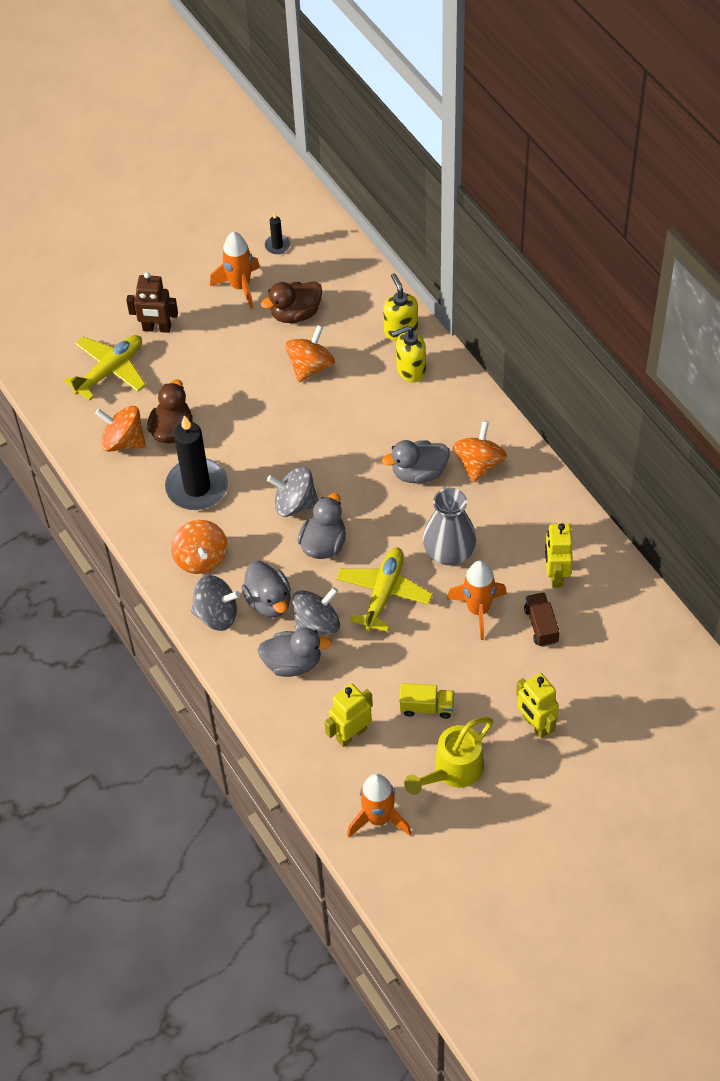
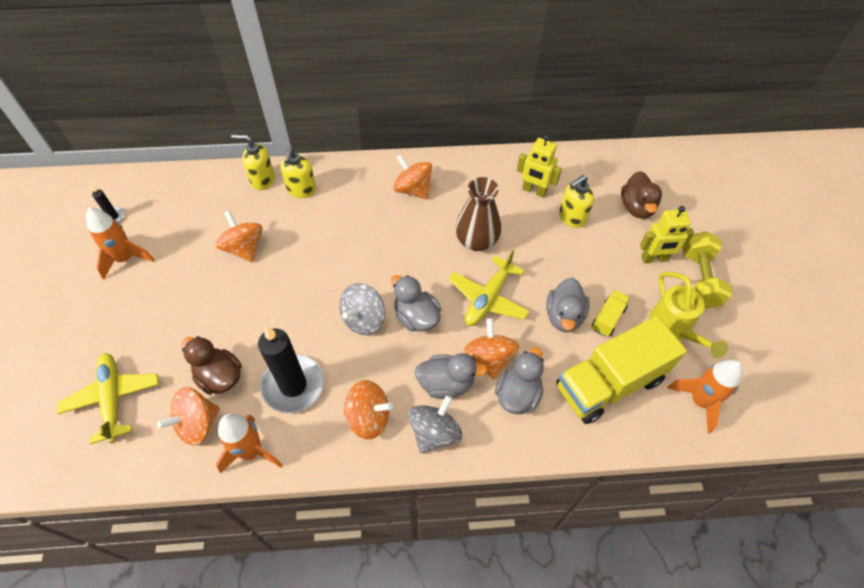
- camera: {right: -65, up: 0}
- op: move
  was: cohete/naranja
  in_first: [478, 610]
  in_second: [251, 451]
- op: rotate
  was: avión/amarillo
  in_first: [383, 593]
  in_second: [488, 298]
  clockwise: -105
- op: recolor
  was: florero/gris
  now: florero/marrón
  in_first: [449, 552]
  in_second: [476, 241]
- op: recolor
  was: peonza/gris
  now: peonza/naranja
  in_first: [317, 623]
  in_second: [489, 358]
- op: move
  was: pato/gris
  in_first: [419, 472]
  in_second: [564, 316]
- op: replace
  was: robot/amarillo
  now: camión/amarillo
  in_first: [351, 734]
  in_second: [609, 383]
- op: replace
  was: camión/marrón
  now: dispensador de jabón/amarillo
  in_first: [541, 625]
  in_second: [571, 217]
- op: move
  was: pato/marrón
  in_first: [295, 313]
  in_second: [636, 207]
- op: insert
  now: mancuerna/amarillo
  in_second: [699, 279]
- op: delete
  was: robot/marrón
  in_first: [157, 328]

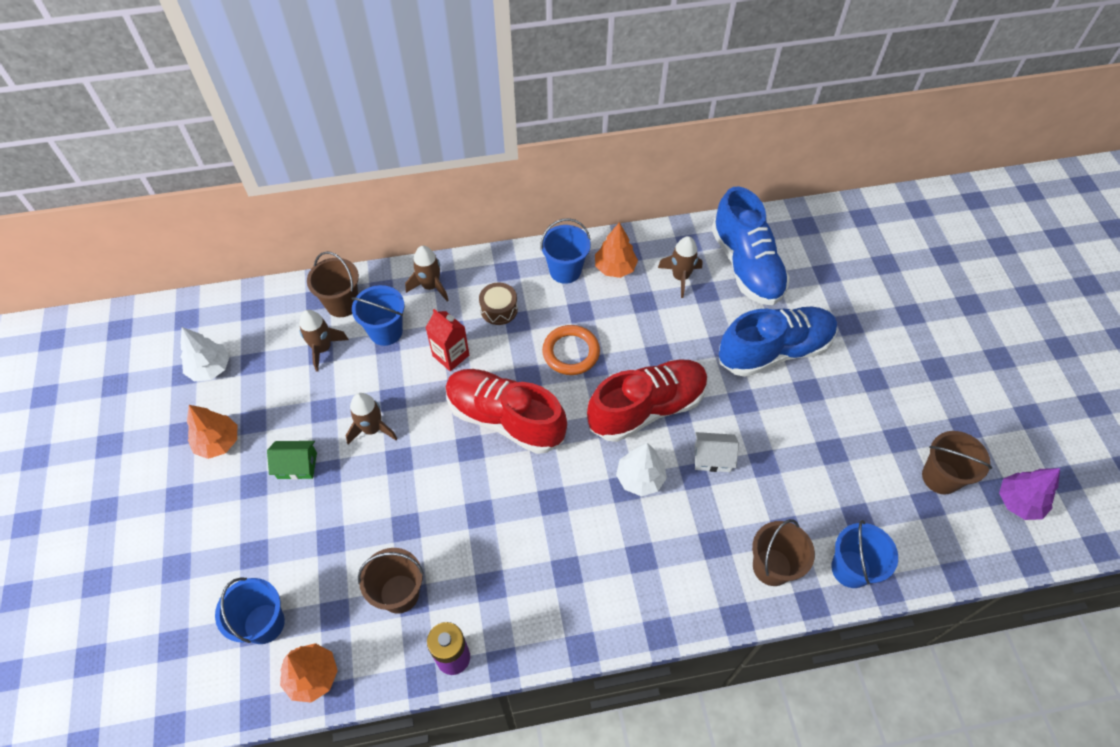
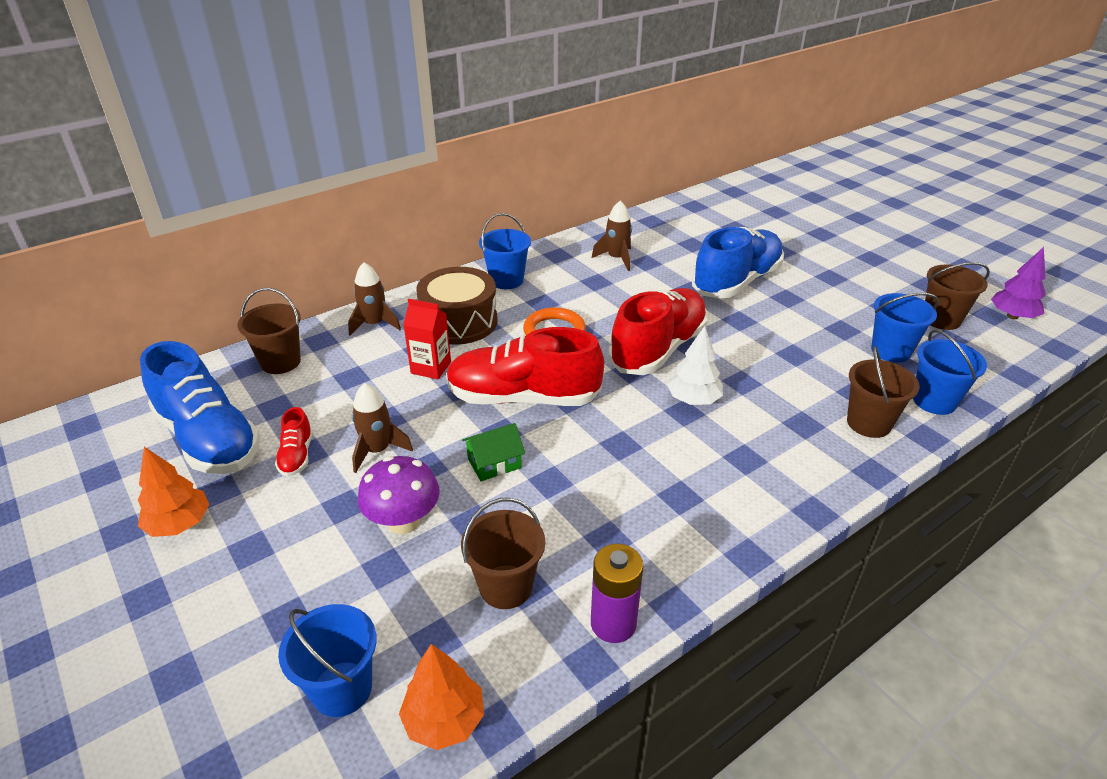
- camera: {right: -25, up: -20}
- op: move
  was: zapato/azul
  in_first: [746, 265]
  in_second: [209, 439]
- op: insert
  now: zapato/rojo
  in_second: [297, 455]
- op: insert
  now: seta/morado
  in_second: [403, 522]
- op: resize
  was: tambor/marrón
  in_first: [499, 309]
  in_second: [459, 322]
  ratio: 1.86
- op: move
  was: casa/verde
  in_first: [297, 465]
  in_second: [494, 463]
- op: move
  was: balde/azul
  in_first: [386, 331]
  in_second: [891, 351]
- op: delete
  was: árbol/blanco
  in_first: [210, 368]
- op: delete
  was: cohete/marrón
  in_first: [323, 348]
- op: delete
  was: árbol/naranja
  in_first: [615, 268]
- op: delete
  was: casa/blanco
  in_first: [712, 458]

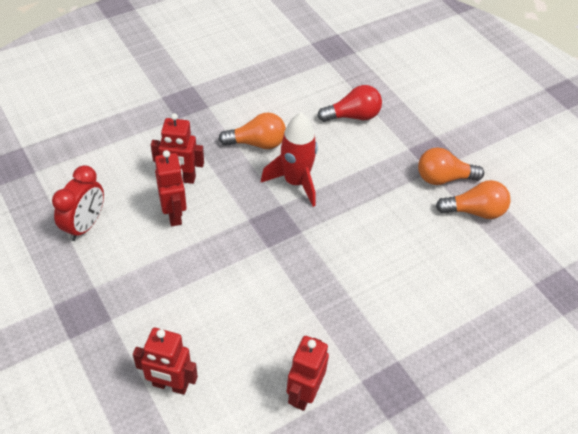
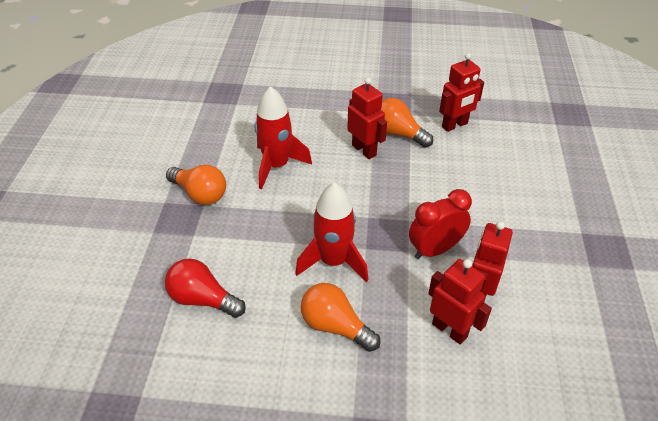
- camera: {right: -140, up: -5}
- op: insert
  now: cohete/rojo
  in_second: [276, 166]
- op: move
  was: robot/rojo
  in_first: [170, 385]
  in_second: [364, 150]
- op: move
  was: bombilla/naranja
  in_first: [474, 211]
  in_second: [398, 133]
- op: move
  was: despertador/rojo
  in_first: [85, 225]
  in_second: [435, 249]

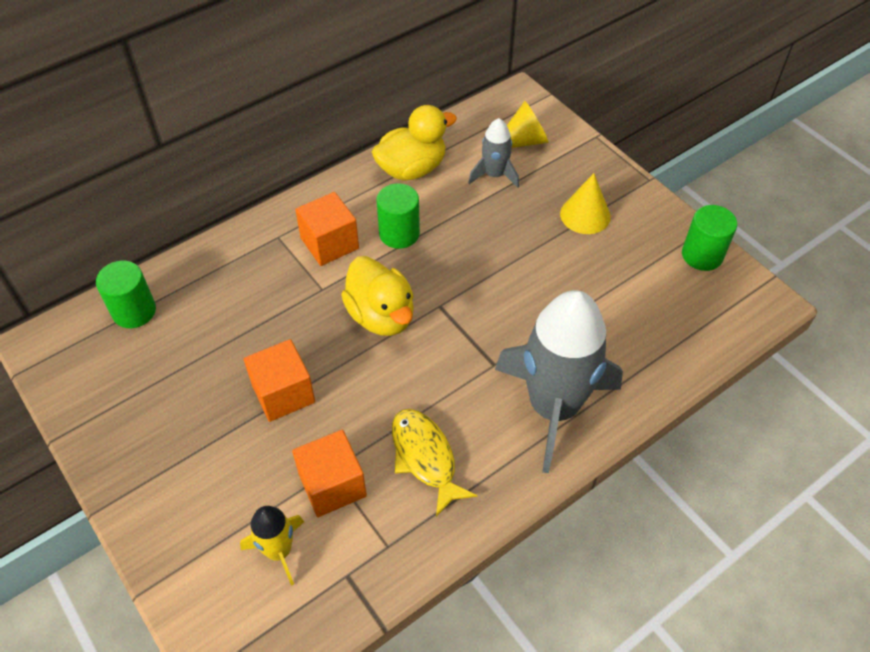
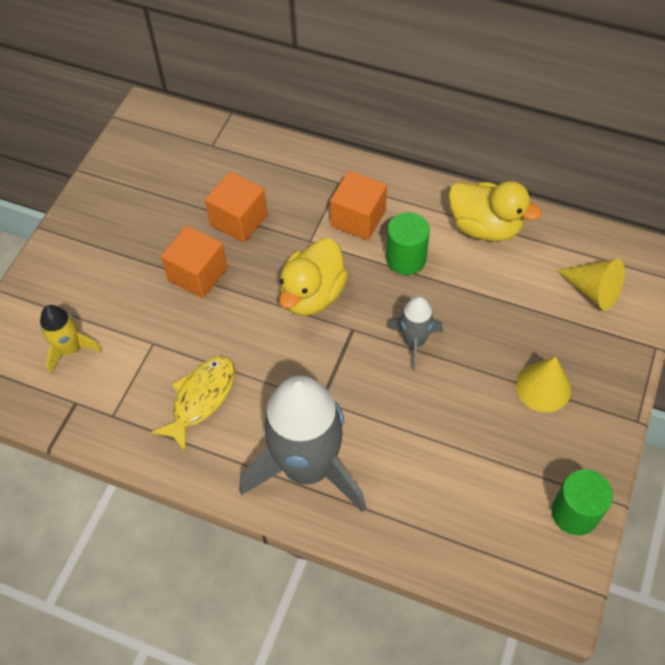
- camera: {right: 60, up: 5}
- op: move
  was: cubo/naranja
  in_first: [332, 485]
  in_second: [239, 220]
- op: move
  was: cohete/gris
  in_first: [494, 175]
  in_second: [414, 341]
- op: delete
  was: cilindro/verde
  in_first: [134, 311]

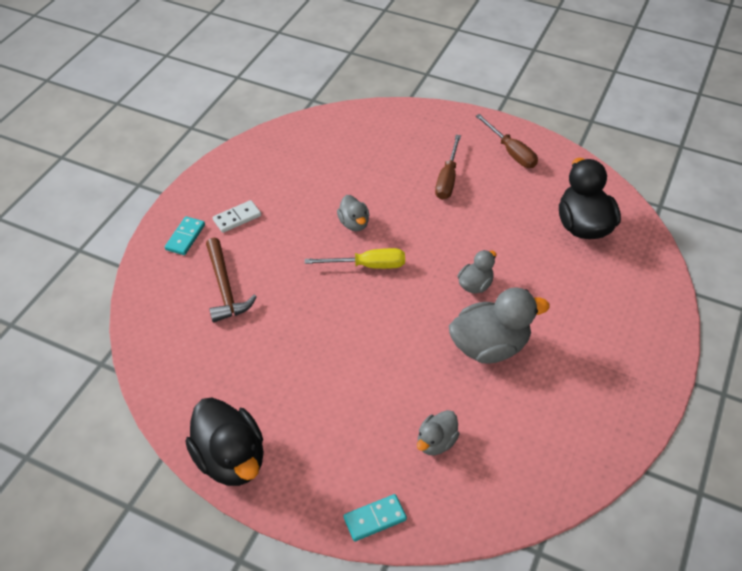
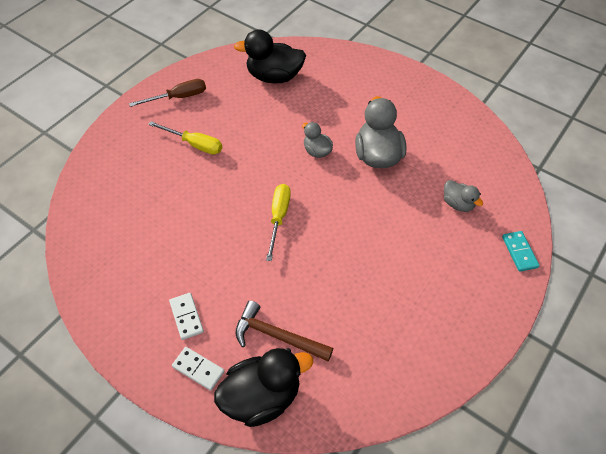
- camera: {right: -80, up: 5}
- op: recolor
  was: destornillador/marrón
  now: destornillador/amarillo
  in_first: [447, 179]
  in_second: [194, 144]
- op: recolor
  was: ficha de dominó/turquesa
  now: ficha de dominó/blanco
  in_first: [185, 237]
  in_second: [198, 369]
- op: move
  was: pato/negro
  in_first: [231, 458]
  in_second: [262, 397]
- op: rotate
  was: martillo/marrón
  in_first: [225, 288]
  in_second: [277, 336]
  clockwise: -150
- op: delete
  was: pato/gris
  in_first: [354, 223]

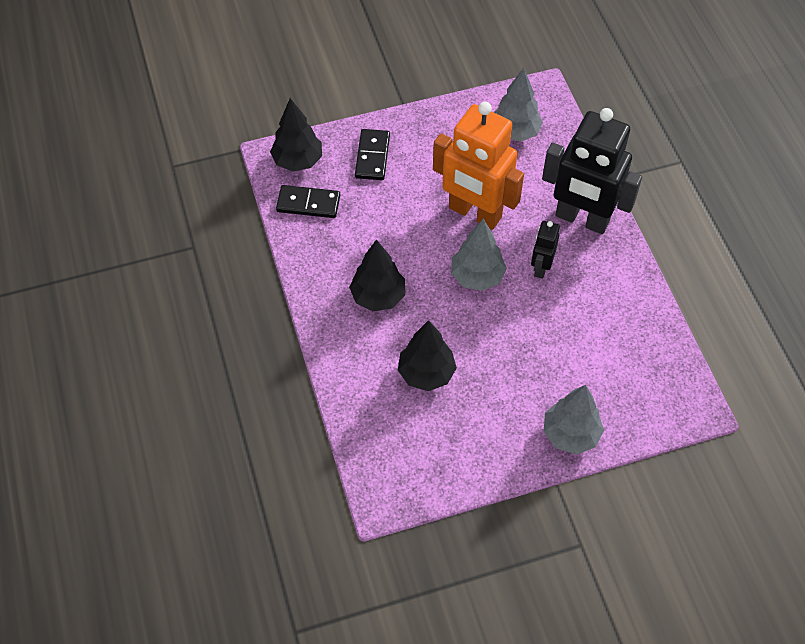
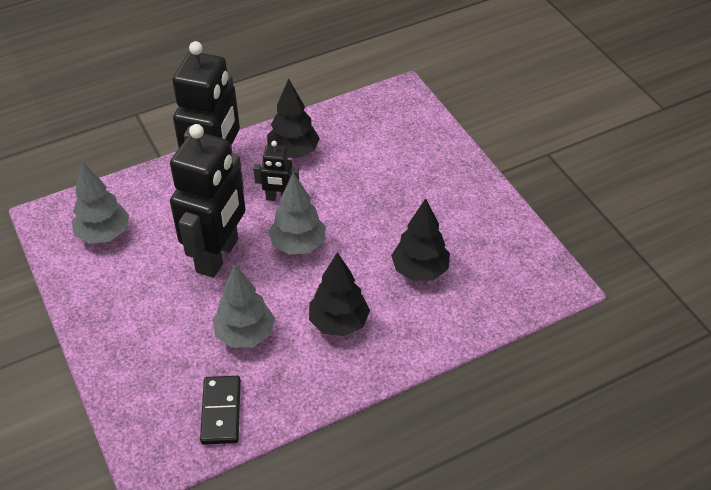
- camera: {right: -100, up: -10}
- op: recolor
  was: robot/naranja
  now: robot/negro
  in_first: [474, 213]
  in_second: [218, 256]
- op: move
  was: árbol/gris
  in_first: [570, 434]
  in_second: [245, 334]
- op: move
  was: árbol/negro
  in_first: [298, 161]
  in_second: [293, 152]
- op: delete
  was: ficha de dominó/negro
  in_first: [372, 156]

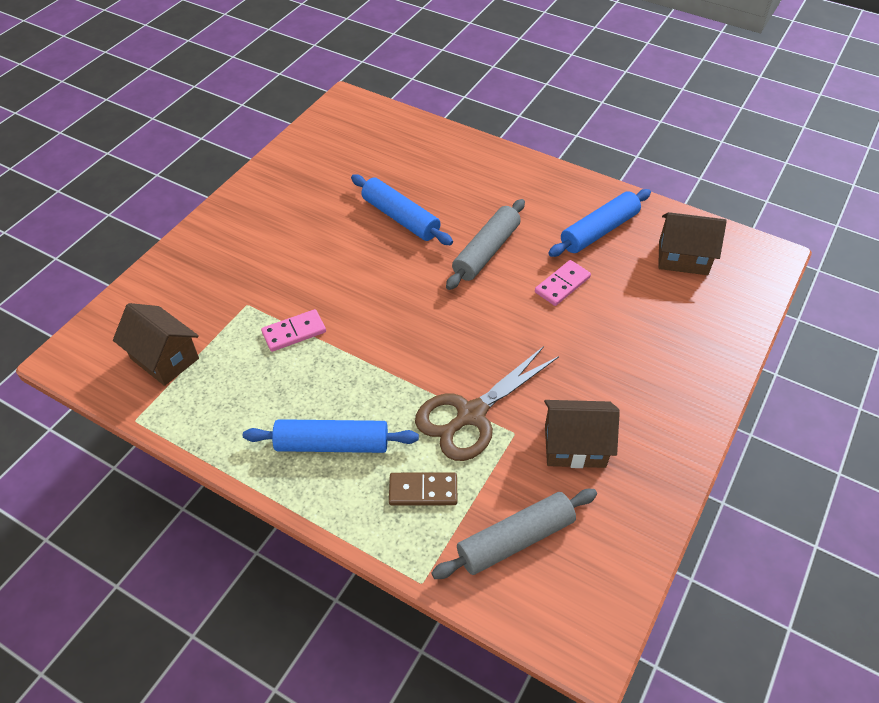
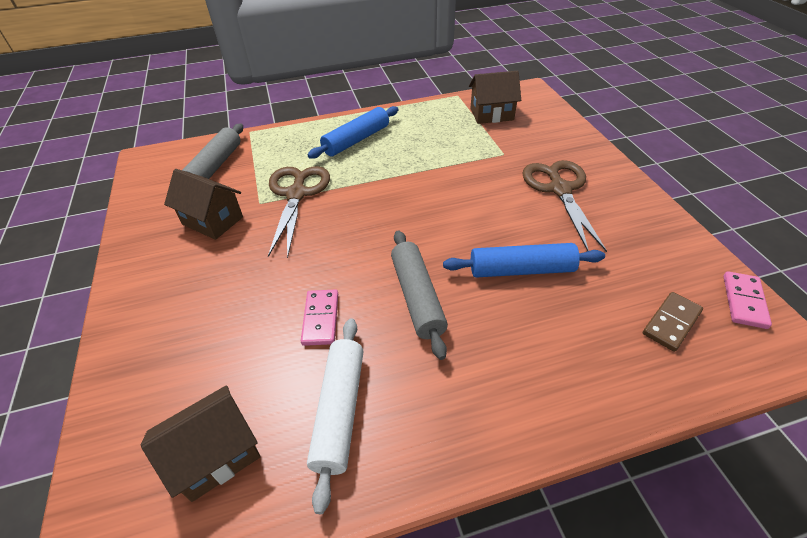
- camera: {right: 135, up: -5}
- op: rotate
  was: casa/marrón
  in_first: [575, 446]
  in_second: [212, 221]
  clockwise: 75
- op: recolor
  was: rodillo/azul
  now: rodillo/blanco
  in_first: [599, 231]
  in_second: [340, 411]
- op: insert
  now: tijeras/marrón
  in_second: [560, 189]
- op: move
  was: ficha de dominó/marrón
  in_first: [423, 490]
  in_second: [671, 323]
- op: move
  was: ficha de dominó/rosa
  in_first: [294, 332]
  in_second: [744, 301]

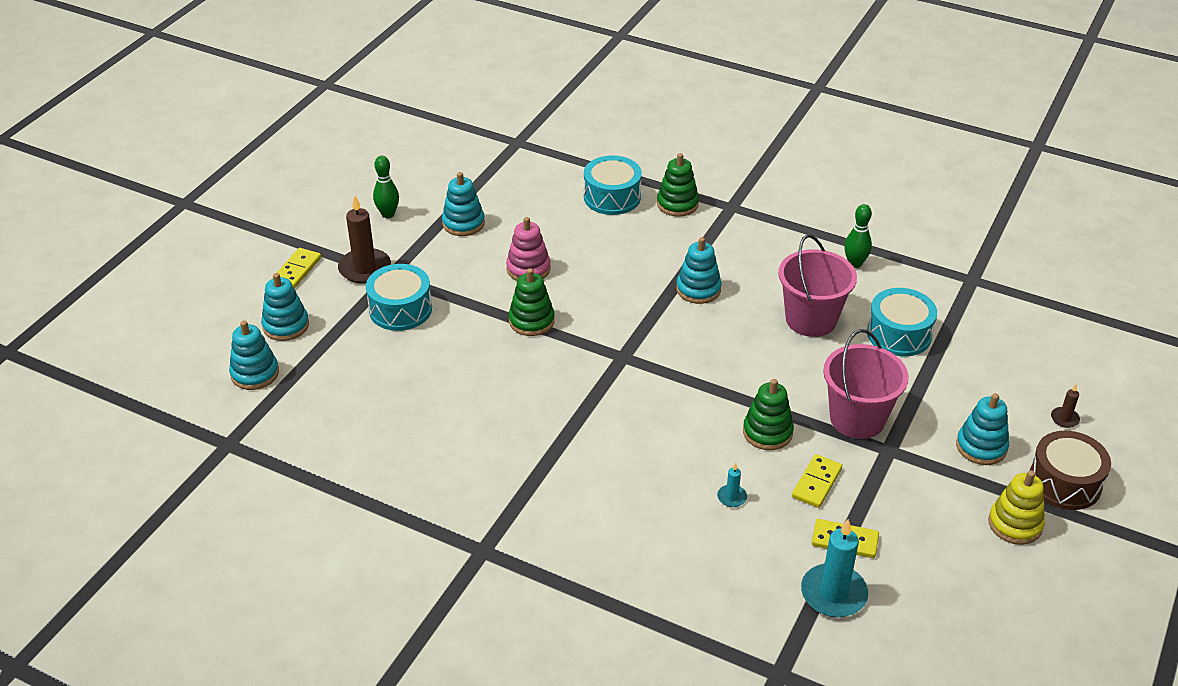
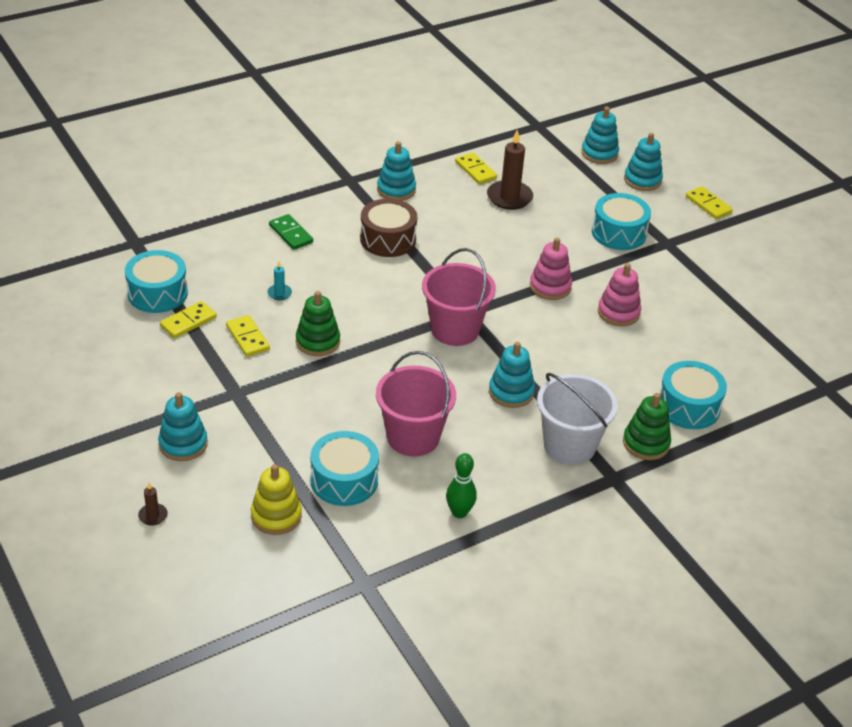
- camera: {right: 120, up: 0}
- op: replace
  was: vela/turquesa
  now: tambor/turquesa
  in_first: [833, 594]
  in_second: [157, 293]
- op: move
  was: juguete apilable/amarillo
  in_first: [1015, 524]
  in_second: [276, 516]
- op: insert
  now: ficha de dominó/verde
  in_second: [291, 234]
- op: move
  was: tambor/marrón
  in_first: [1064, 482]
  in_second: [388, 239]
- op: move
  was: juguete apilable/turquesa
  in_first: [463, 223]
  in_second: [396, 189]
- op: move
  was: balde/rosa
  in_first: [857, 419]
  in_second: [455, 329]
- op: insert
  now: ficha de dominó/amarillo
  in_second: [475, 170]
- op: move
  was: vela/marrón
  in_first: [365, 268]
  in_second: [509, 197]
- op: recolor
  was: juguete apilable/verde
  now: juguete apilable/rosa
  in_first: [531, 321]
  in_second: [550, 287]
- op: insert
  now: balde/blanco
  in_second: [569, 445]
- op: delete
  was: bolo/verde
  in_first: [388, 214]

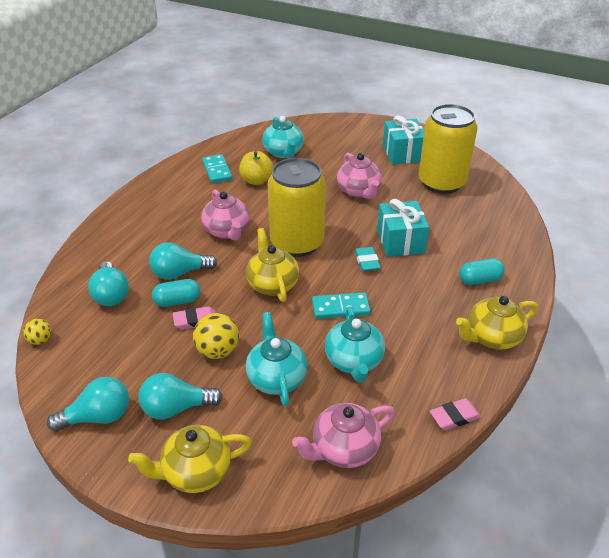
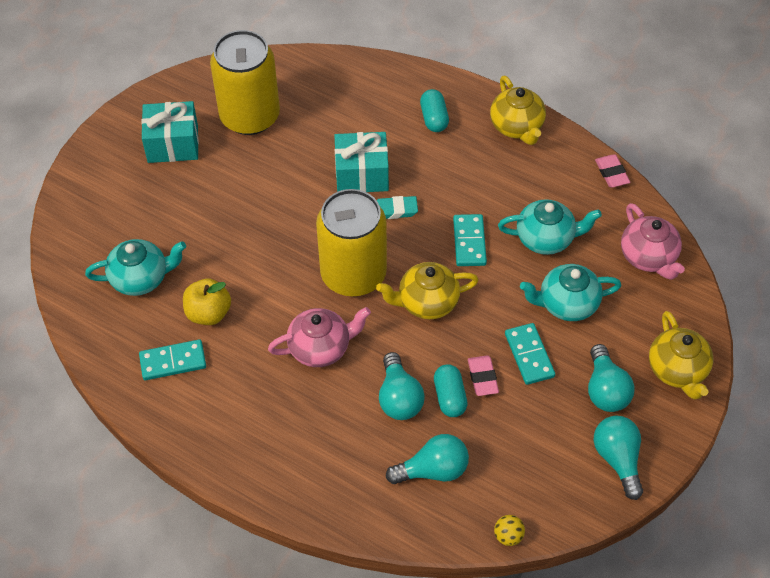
- camera: {right: -85, up: 15}
- op: replace
  was: pelota/amarillo
  now: ficha de dominó/turquesa
  in_first: [217, 351]
  in_second: [529, 355]
- op: delete
  was: tetera/rosa
  in_first: [359, 191]

